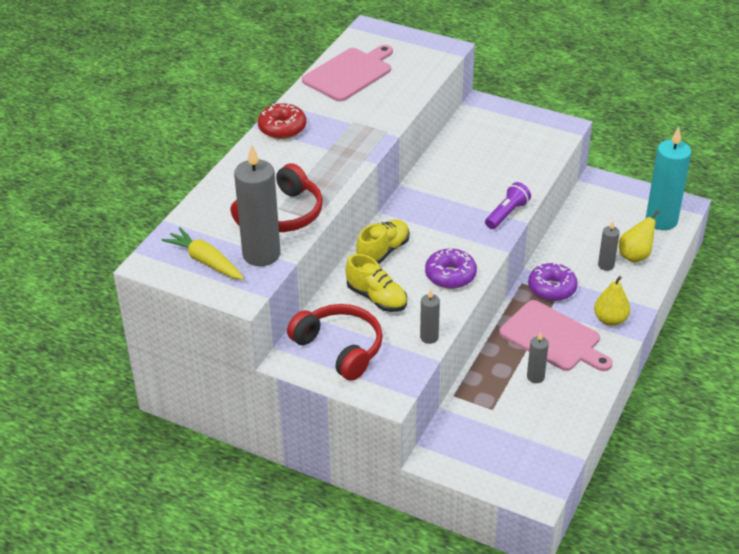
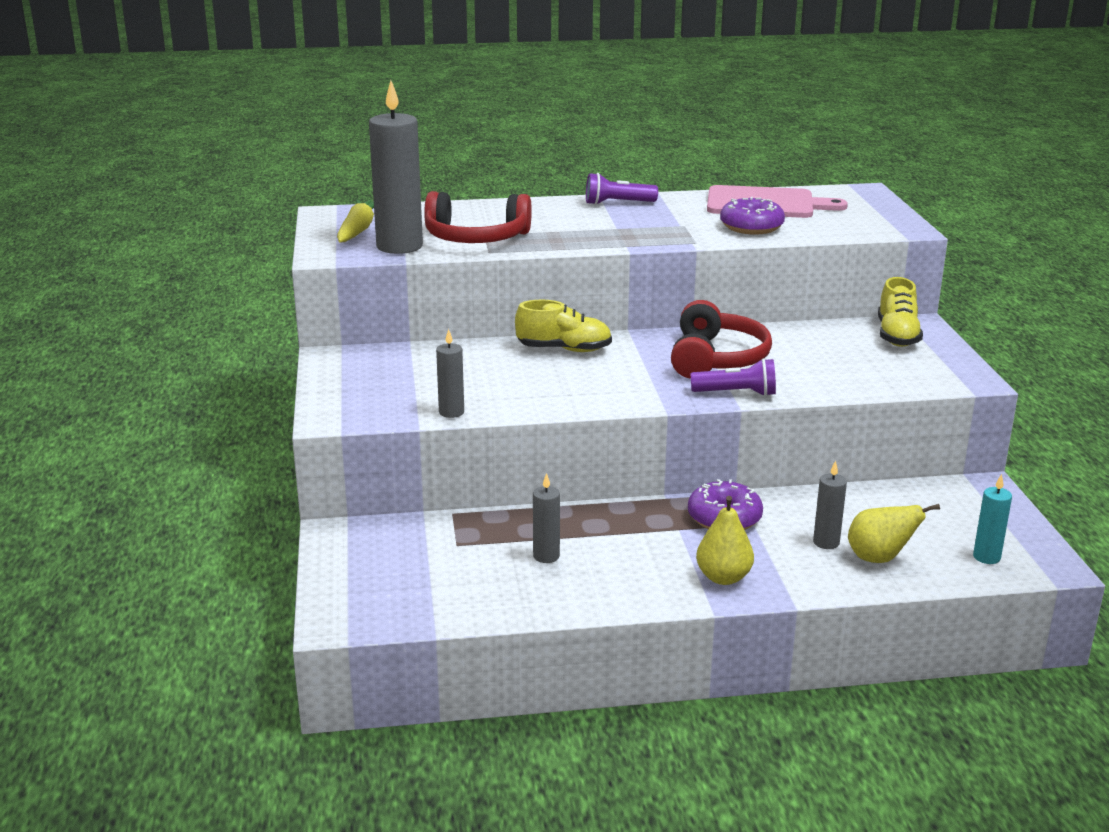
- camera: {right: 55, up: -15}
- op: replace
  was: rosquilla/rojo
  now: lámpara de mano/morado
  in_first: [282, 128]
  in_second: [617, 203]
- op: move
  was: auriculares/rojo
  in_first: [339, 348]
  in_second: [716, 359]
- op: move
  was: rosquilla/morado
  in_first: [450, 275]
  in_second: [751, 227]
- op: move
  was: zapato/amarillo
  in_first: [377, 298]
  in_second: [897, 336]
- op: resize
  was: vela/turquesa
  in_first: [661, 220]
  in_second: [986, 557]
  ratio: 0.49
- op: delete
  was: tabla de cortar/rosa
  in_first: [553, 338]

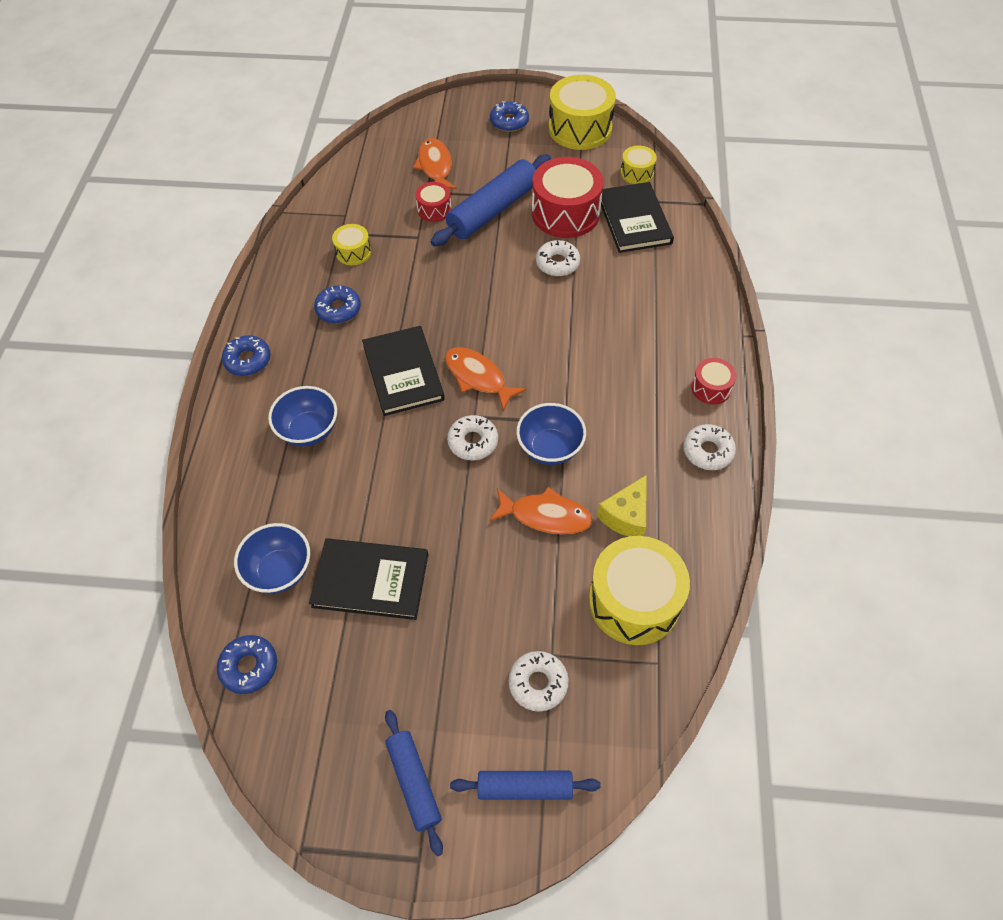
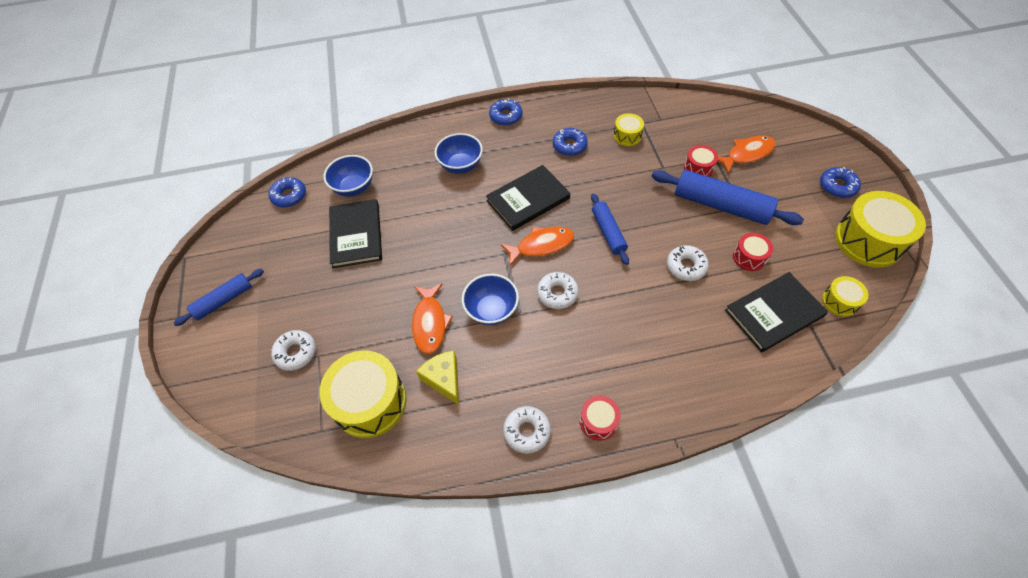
- camera: {right: 75, up: 0}
- op: rotate
  was: queso/amarillo
  in_first: [626, 516]
  in_second: [444, 379]
  clockwise: 45
- op: rotate
  was: pez/naranja
  in_first: [478, 377]
  in_second: [541, 245]
  clockwise: 45
- op: move
  was: rosquilla/blanco
  in_first: [473, 442]
  in_second: [557, 293]
- op: move
  was: rodillo/azul
  in_first: [525, 787]
  in_second: [608, 232]
- op: resize
  was: tambor/rojo
  in_first: [565, 213]
  in_second: [749, 257]
  ratio: 0.5

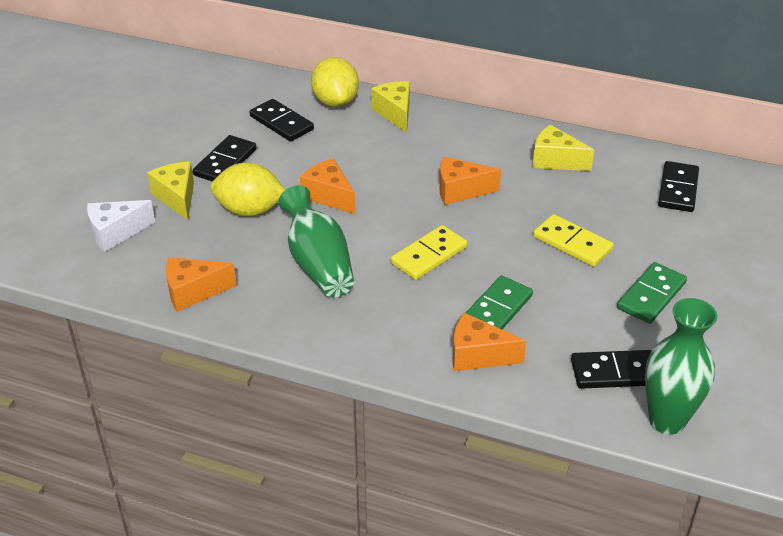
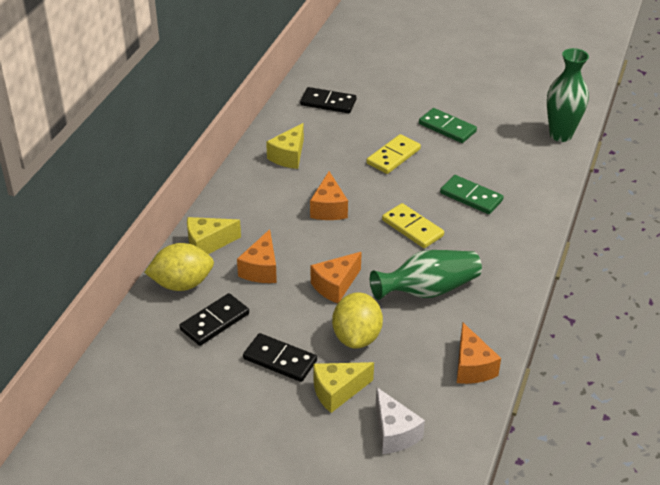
- camera: {right: -90, up: 0}
- op: move
  was: queso/naranja
  in_first: [478, 355]
  in_second: [261, 269]
- op: delete
  was: ficha de dominó/negro
  in_first: [614, 372]

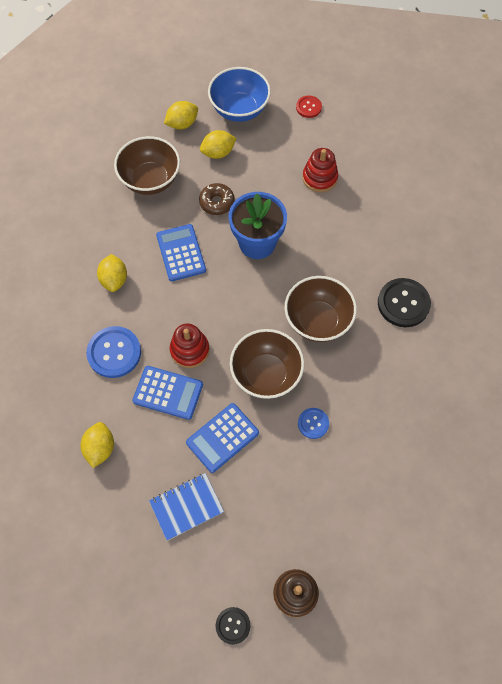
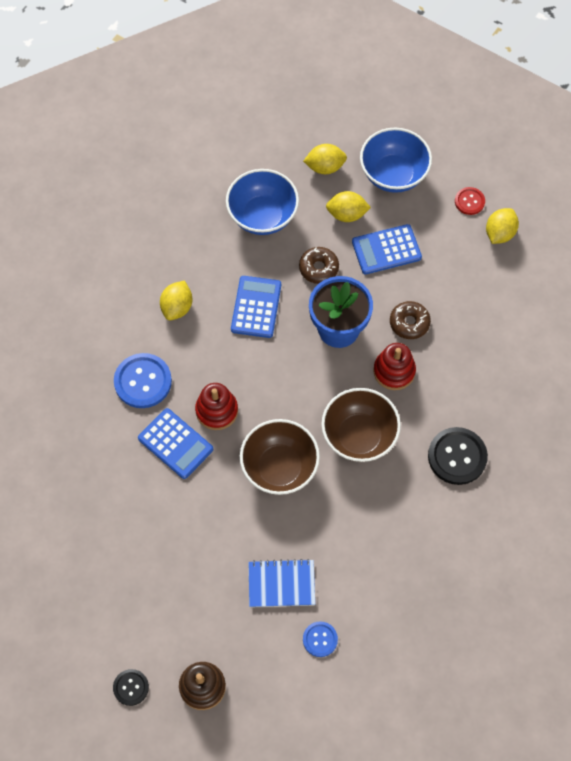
- camera: {right: 25, up: 0}
- op: recolor
  was: cuenco/marrón
  now: cuenco/azul
  in_first: [150, 180]
  in_second: [262, 216]
- op: move
  was: cuaderno/azul
  in_first: [186, 506]
  in_second: [281, 584]
- op: move
  was: botón/azul
  in_first: [313, 423]
  in_second: [320, 639]
- op: move
  was: calculadora/azul
  in_first: [222, 437]
  in_second: [386, 250]
- op: move
  was: juguete apilable/rojo
  in_first: [320, 178]
  in_second: [394, 371]
- op: insert
  now: rosquilla/marrón
  in_second: [409, 323]
- op: move
  was: limón/amarillo
  in_first: [100, 448]
  in_second: [499, 233]

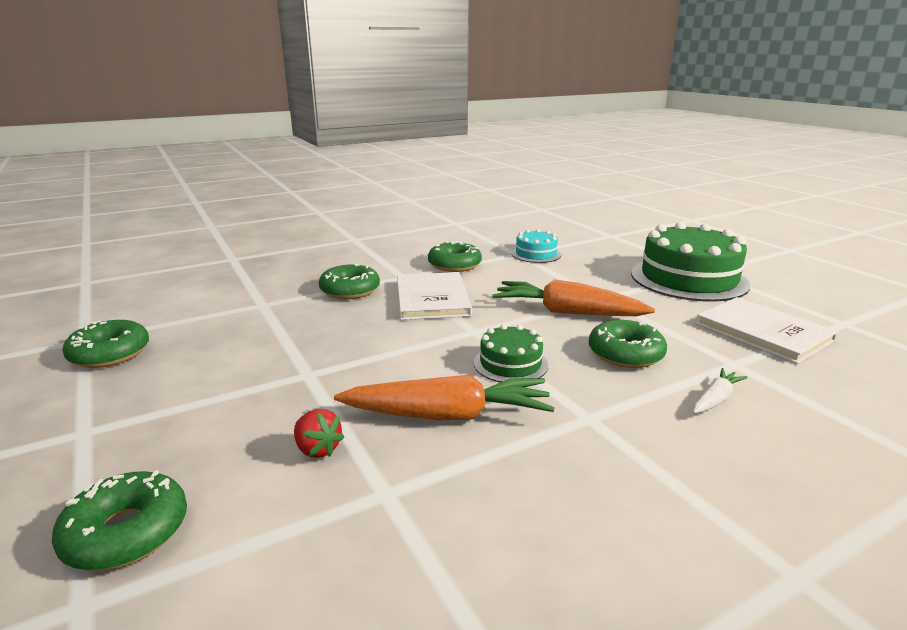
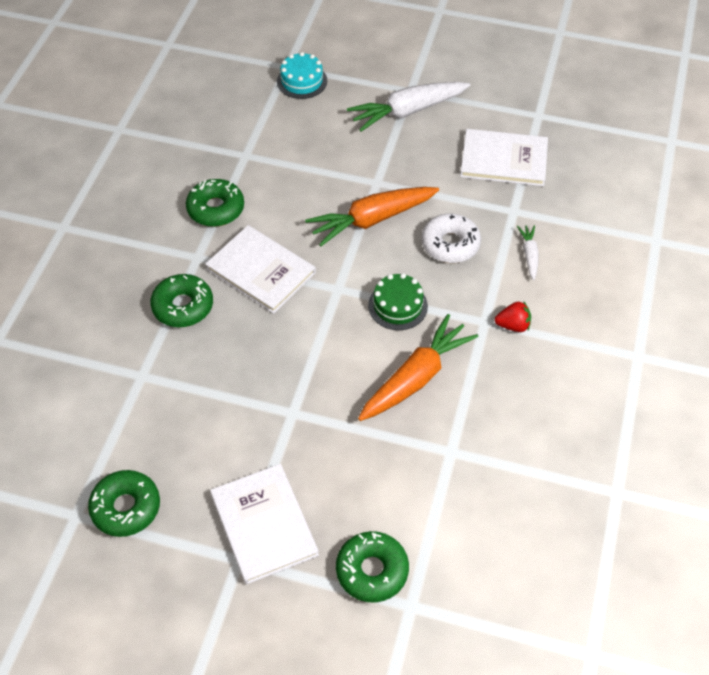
- camera: {right: -45, up: 30}
- op: insert
  now: libro/blanco
  in_second: [264, 524]
- op: move
  was: tarta/turquesa
  in_first: [536, 254]
  in_second: [302, 81]
- op: replace
  was: tarta/verde
  now: zanahoria/blanco
  in_first: [688, 279]
  in_second: [407, 111]
- op: recolor
  was: rosquilla/verde
  now: rosquilla/blanco
  in_first: [625, 354]
  in_second: [450, 244]
- op: move
  was: fresa/rojo
  in_first: [317, 449]
  in_second: [513, 325]

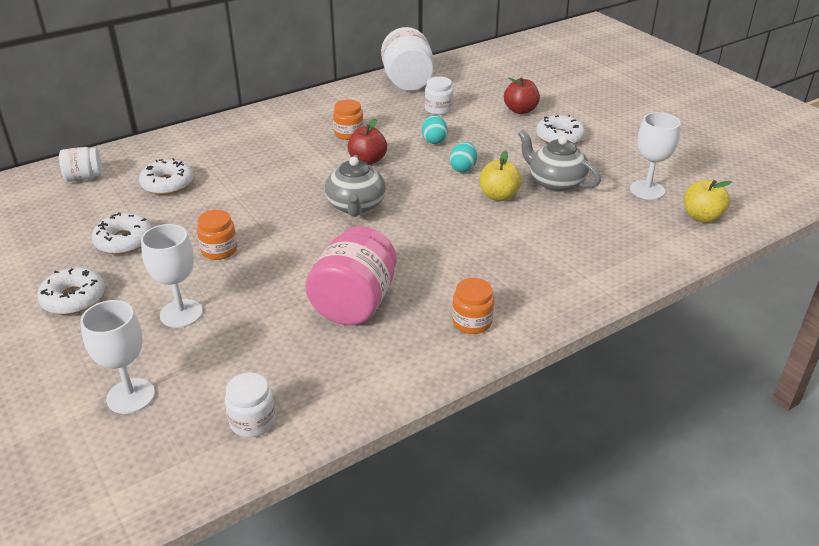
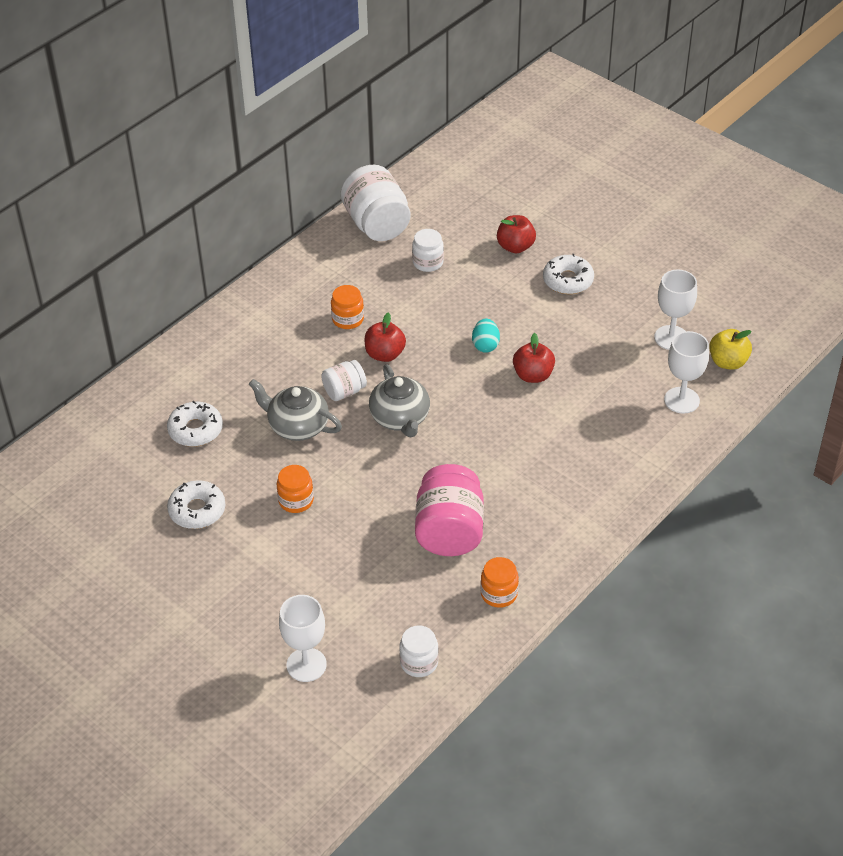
- camera: {right: -15, up: 10}
- op: move
  was: tetera/gris
  in_first: [555, 182]
  in_second: [297, 426]
- op: move
  was: tarro/blanco
  in_first: [84, 177]
  in_second: [344, 391]
- op: move
  was: tarro/naranja
  in_first: [472, 322]
  in_second: [499, 594]
- op: recolor
  was: manzana/amarillo
  now: manzana/rojo
  in_first: [498, 196]
  in_second: [533, 375]
- op: move
  was: copa/blanco
  in_first: [181, 313]
  in_second: [681, 400]
- op: delete
  was: rosquilla/blanco
  in_first: [74, 298]
- op: delete
  was: huevo/turquesa
  in_first: [434, 140]

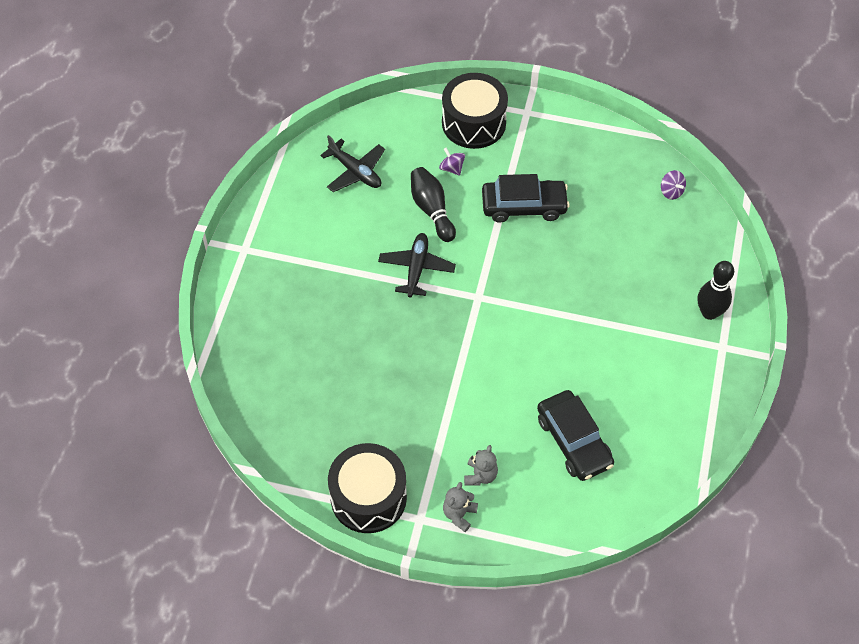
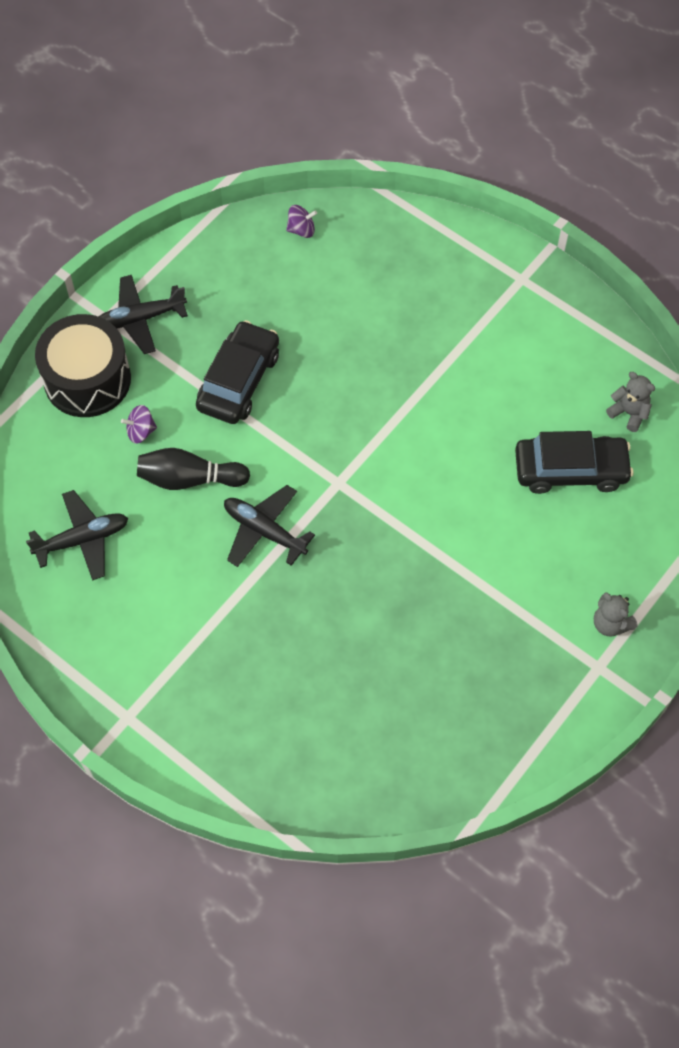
- camera: {right: -65, up: 5}
- op: insert
  now: avión/negro
  in_second: [140, 319]
- op: move
  was: osito/gris
  in_first: [480, 475]
  in_second: [629, 413]
- op: delete
  was: tambor/negro
  in_first: [368, 497]
- op: delete
  was: bolo/negro
  in_first: [709, 312]

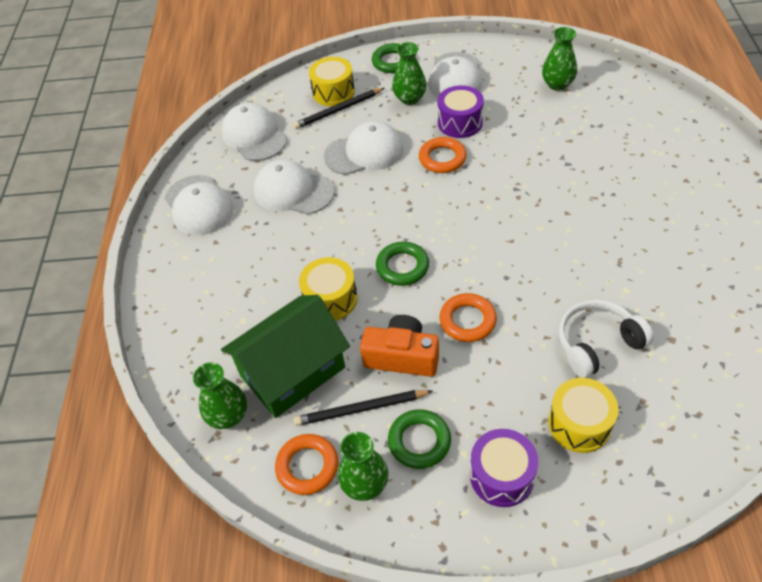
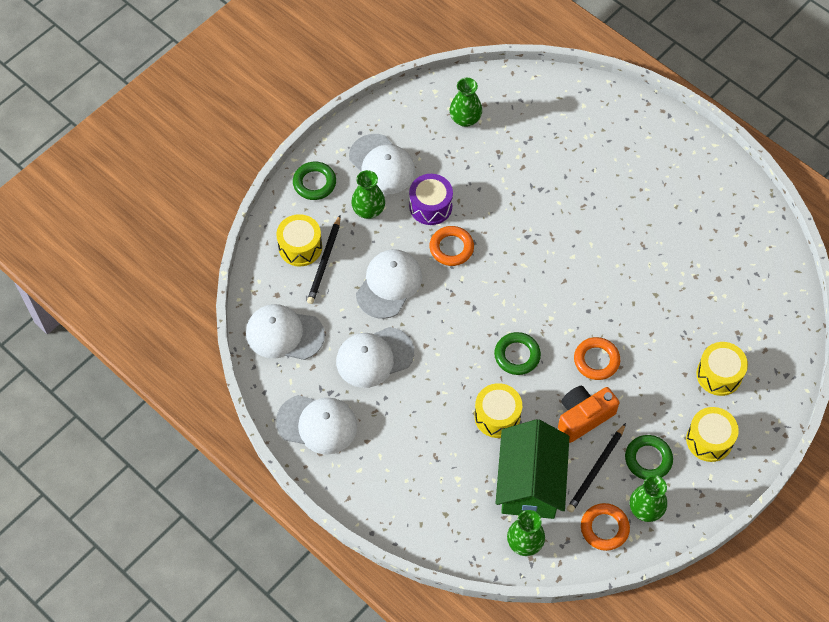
- camera: {right: -50, up: 10}
- op: recolor
  was: tambor/morado
  now: tambor/amarillo
  in_first: [501, 476]
  in_second: [709, 440]
- op: delete
  was: auriculares/blanco
  in_first: [597, 343]

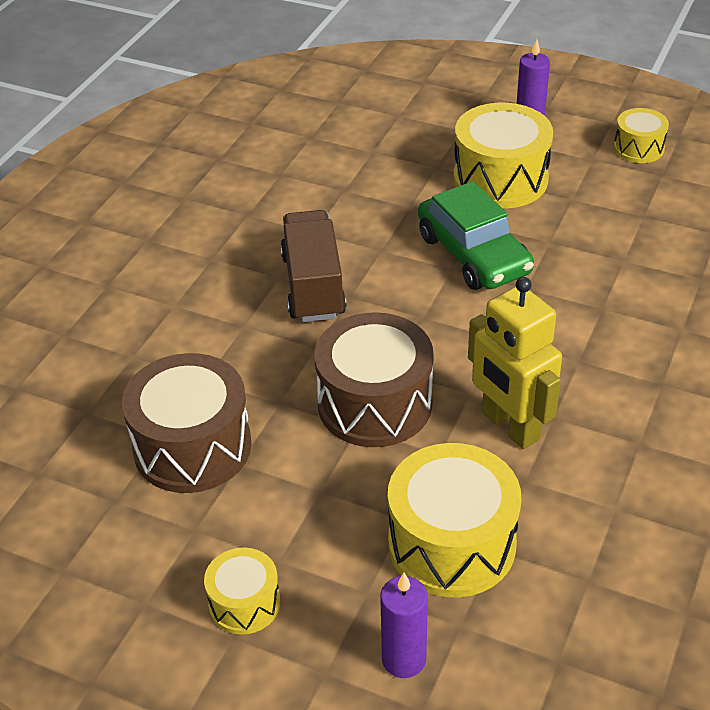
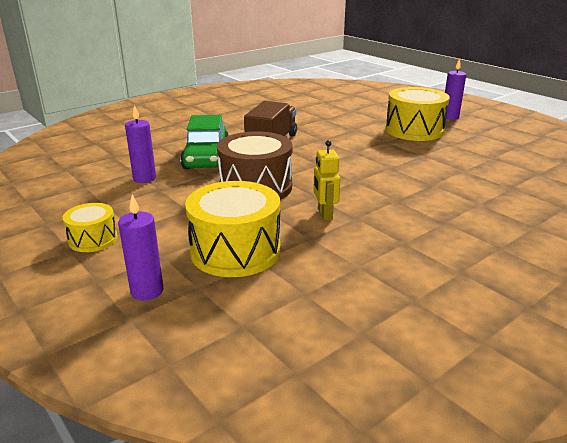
- camera: {right: 25, up: -15}
- op: replace
  was: tambor/marrón
  now: vela/morado
  in_first: [192, 447]
  in_second: [144, 178]
- op: move
  was: coche/verde
  in_first: [473, 254]
  in_second: [207, 157]
- op: resize
  was: robot/amarillo
  in_first: [509, 426]
  in_second: [324, 214]
  ratio: 0.59
- op: delete
  was: tambor/amarillo
  in_first: [638, 148]

